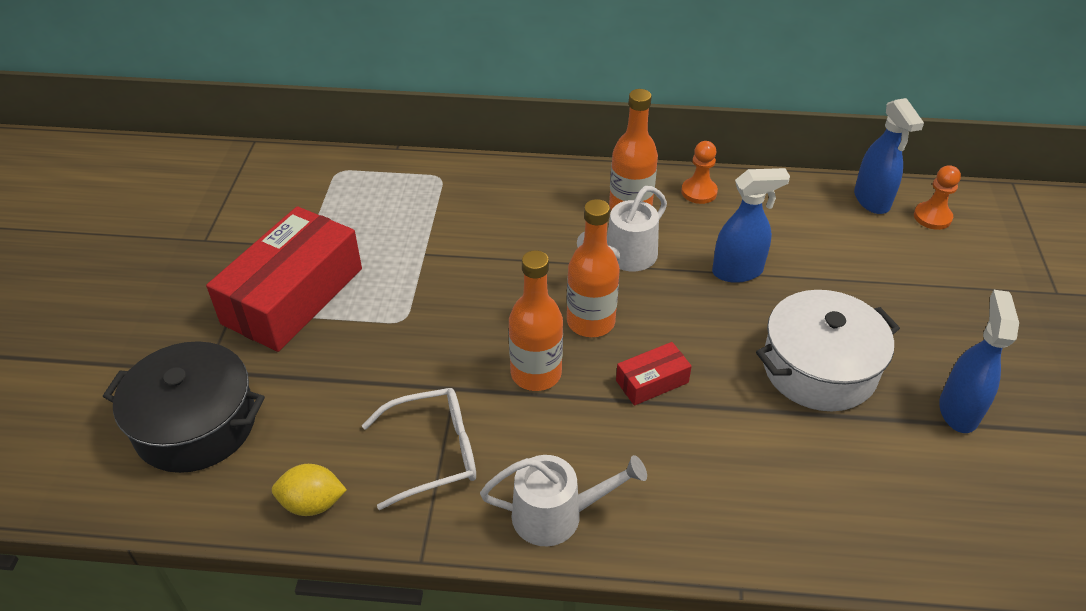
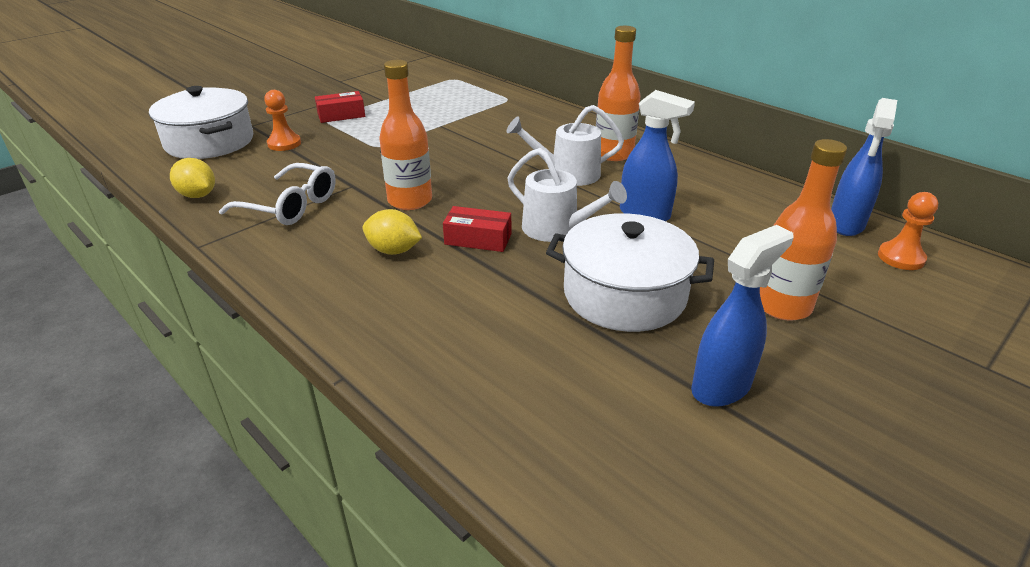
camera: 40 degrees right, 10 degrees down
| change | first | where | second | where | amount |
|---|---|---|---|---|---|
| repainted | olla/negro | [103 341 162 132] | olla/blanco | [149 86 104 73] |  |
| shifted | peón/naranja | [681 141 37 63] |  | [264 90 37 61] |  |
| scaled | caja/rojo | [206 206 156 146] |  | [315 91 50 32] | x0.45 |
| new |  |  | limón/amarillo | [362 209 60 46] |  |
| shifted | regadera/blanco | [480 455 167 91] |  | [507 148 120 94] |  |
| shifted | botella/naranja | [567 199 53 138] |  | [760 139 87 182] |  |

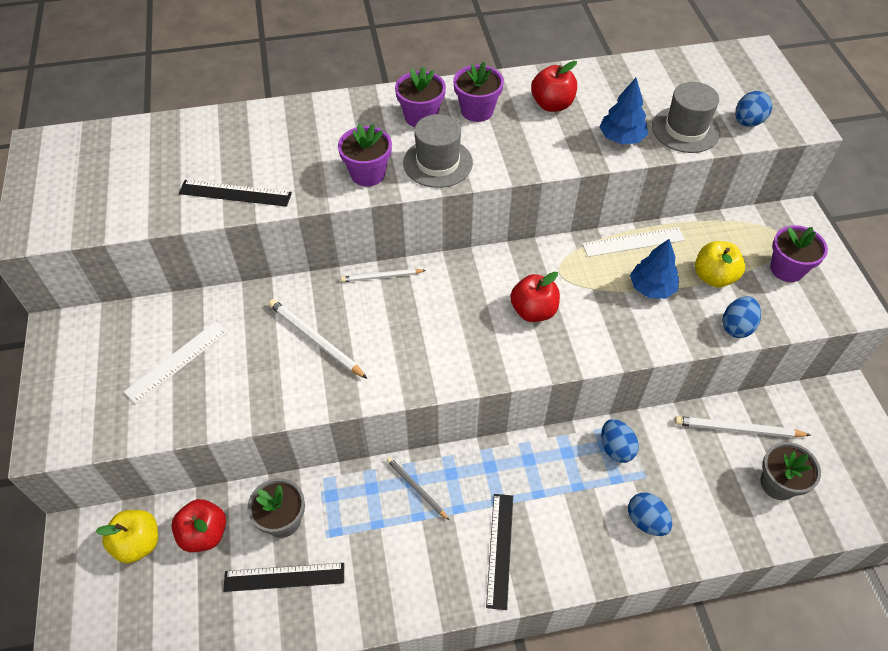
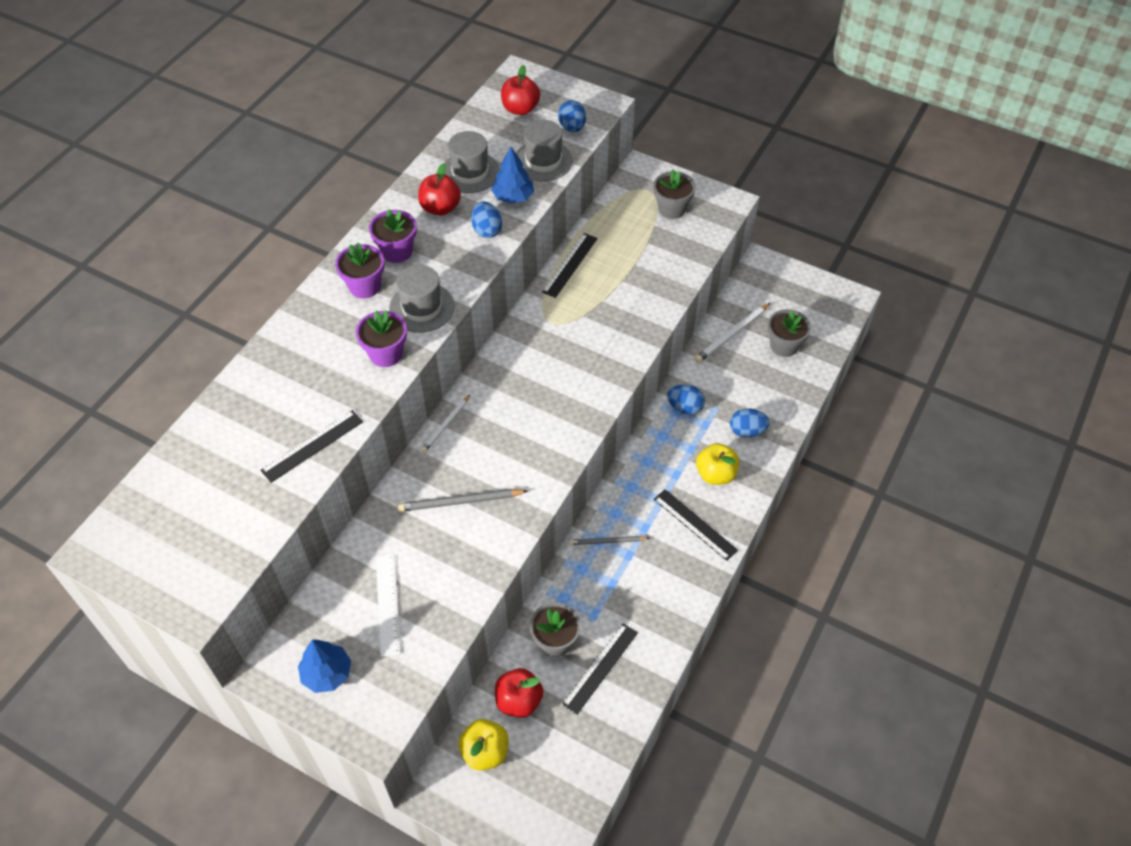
camera: 50 degrees left, 0 degrees up
| change | first | where | second | where | amount |
|---|---|---|---|---|---|
| shifted | árbol/azul | [630 239 49 60] |  | [298 640 53 53] |  |
| repainted | lápiz/blanco | [268 299 100 80] | lápiz/gris | [397 489 131 23] |  |
| new |  |  | sombrero/gris | [444 131 56 62] |  |
| shifted | huevo/azul | [722 296 39 42] |  | [471 201 31 37] |  |
| shifted | manzana/rojo | [510 272 50 50] |  | [501 65 39 50] |  |
| repainted | regla/blanco | [582 227 103 30] | regla/negro | [542 233 56 65] |  |
| repainted | maceta/morado | [770 225 58 57] | maceta/gris | [653 170 43 49] |  |
| shifted | manzana/amarillo | [695 241 50 46] |  | [696 443 43 42] |  |

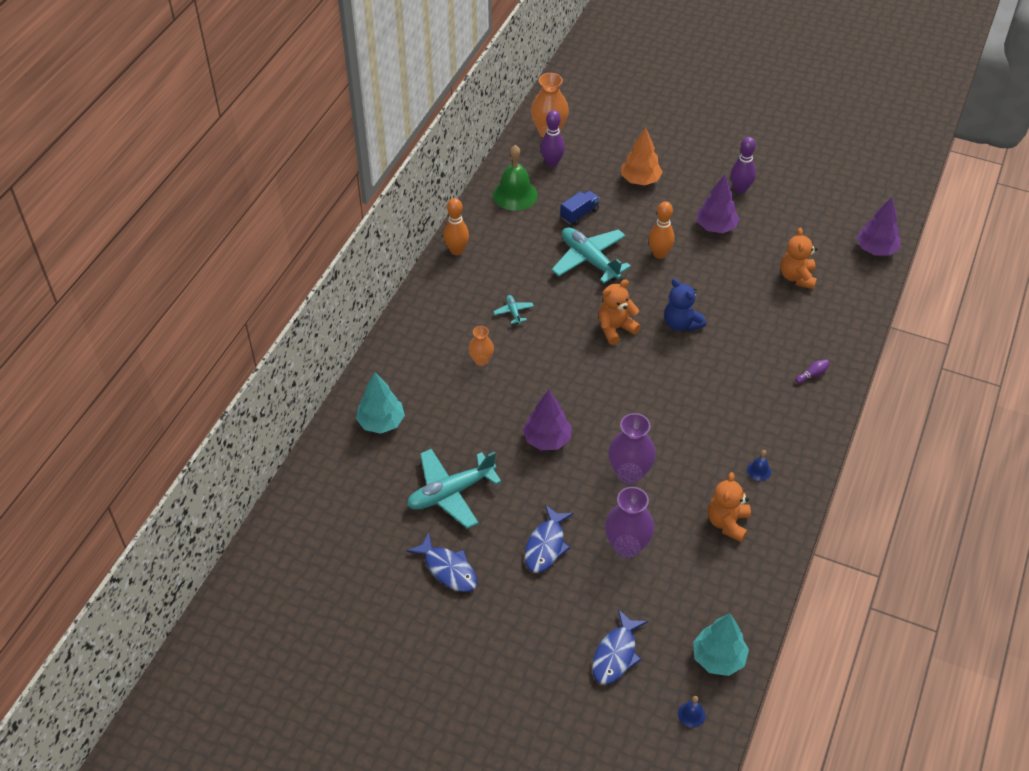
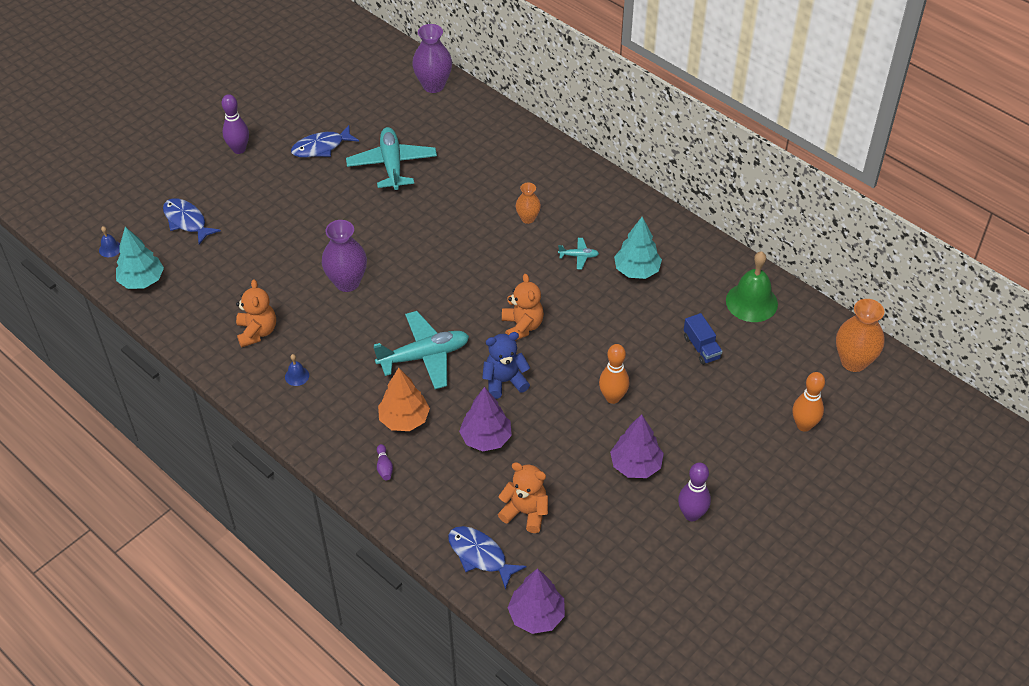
camera: 110 degrees right, 0 degrees up
| change | first | where | second | where | amount |
|---|---|---|---|---|---|
| shifted | bolo/morado | [540 110 25 57] |  | [221 94 28 60] |  |
| rotated | osito/naranja | [708 472 43 70] |  | [236 279 40 69] | 45 degrees clockwise |
| shifted | avión/turquesa | [551 227 80 56] |  | [373 311 96 78] |  |
| shifted | árbol/naranja | [621 128 42 57] |  | [378 368 52 63] |  |
| shifted | florero/morado | [605 487 49 71] |  | [412 24 40 69] |  |
| shifted | pez/azul | [525 505 49 68] |  | [448 526 78 64] |  |
| shifted | árbol/morado | [523 390 49 60] |  | [459 387 53 64] |  |
| shifted | árbol/turquesa | [356 372 49 62] |  | [614 217 48 62] |  |
| shifted | bolo/naranja | [443 198 26 57] |  | [792 372 33 60] |  |

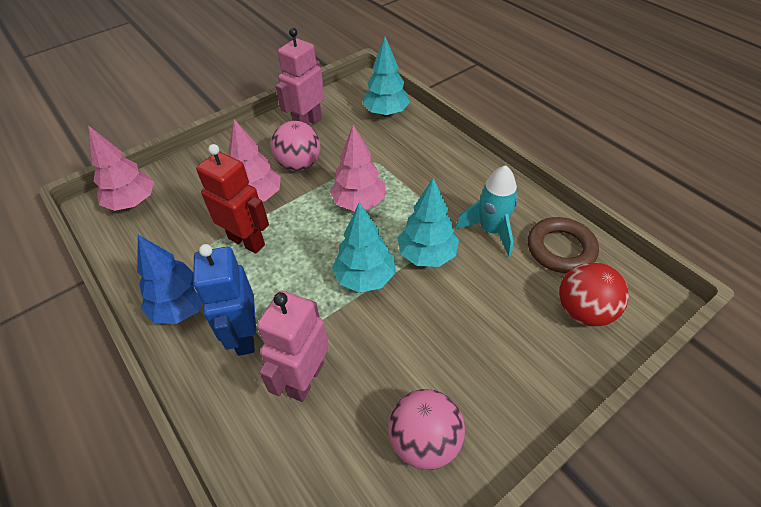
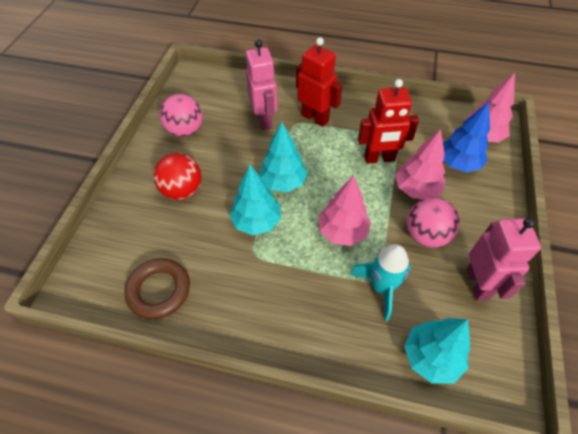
camera: 140 degrees right, 5 degrees up
| change | first | where | second | where | amount |
|---|---|---|---|---|---|
| shifted | pelota/rojo | [559 262 70 65] |  | [153 153 49 47] |  |
| repainted | robot/azul | [193 244 63 112] | robot/rojo | [296 37 47 90] |  |
| shifted | cohete/turquesa | [455 165 63 92] |  | [350 244 61 77] |  |
| shifted | árbol/azul | [137 235 66 89] |  | [443 102 47 71] |  |

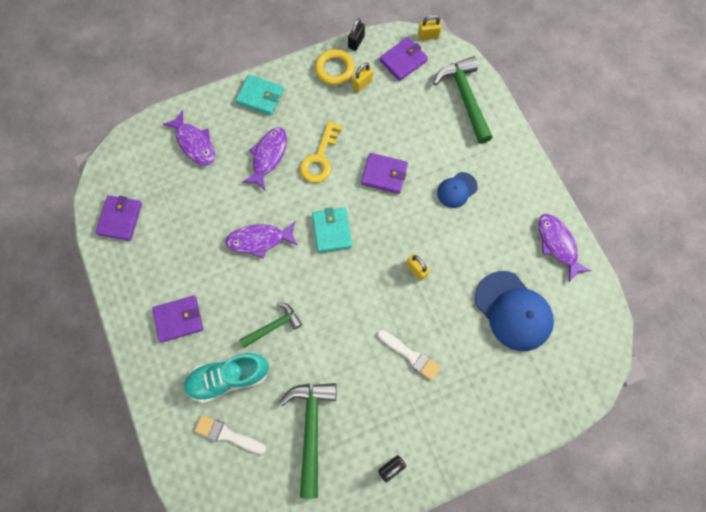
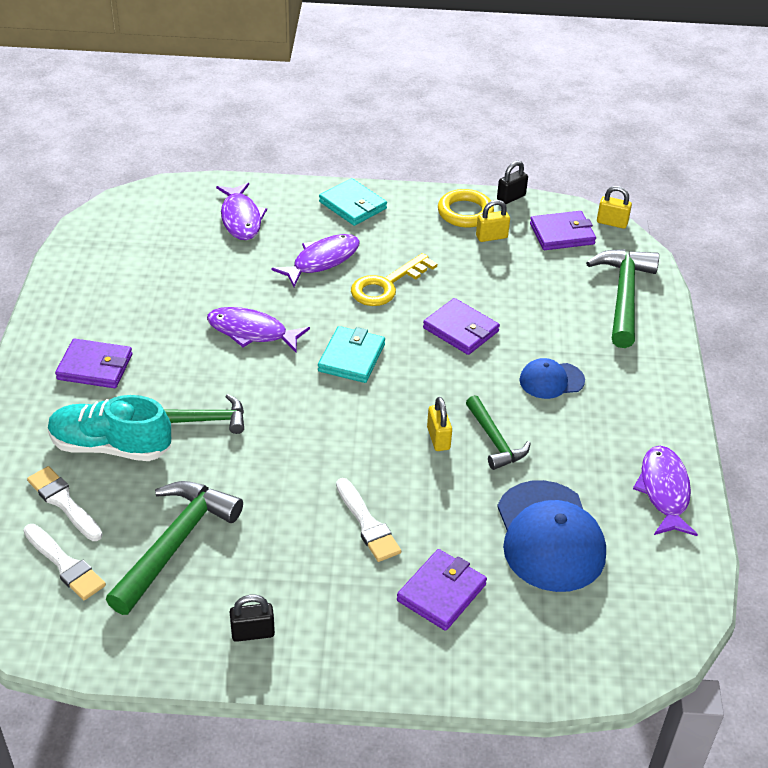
camera: 25 degrees right, 30 degrees down
| change | first | where | second | where | amount |
|---|---|---|---|---|---|
| new |  |  | pincel/blanco | [24 524 82 76] |  |
| shifted | cartera/morado | [95 195 47 46] |  | [397 549 90 82] |  |
| new |  |  | martillo/verde | [466 395 65 75] |  |

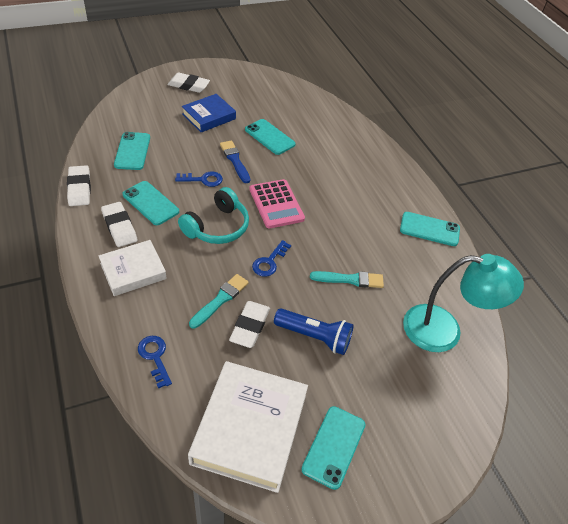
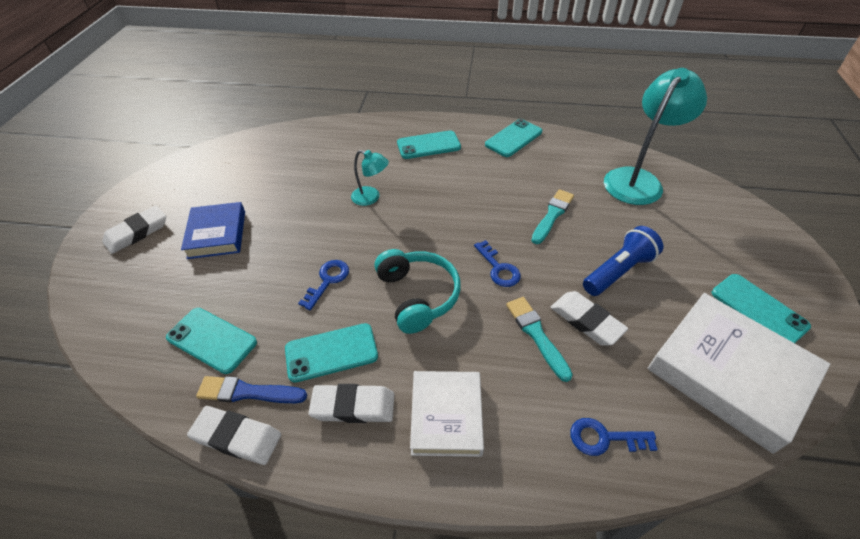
camera: 55 degrees left, 0 degrees up
| change | first | where | second | where | amount |
|---|---|---|---|---|---|
| shifted | pincel/azul | [220 141 30 42] |  | [196 376 111 27] |  |
| new |  |  | lámpara/turquesa | [351 150 38 56] |  |
| shifted | móvil/turquesa | [245 119 51 36] |  | [397 130 64 29] |  |
| gone | calculadora/rosa | [249 179 56 49] |  |  |  |

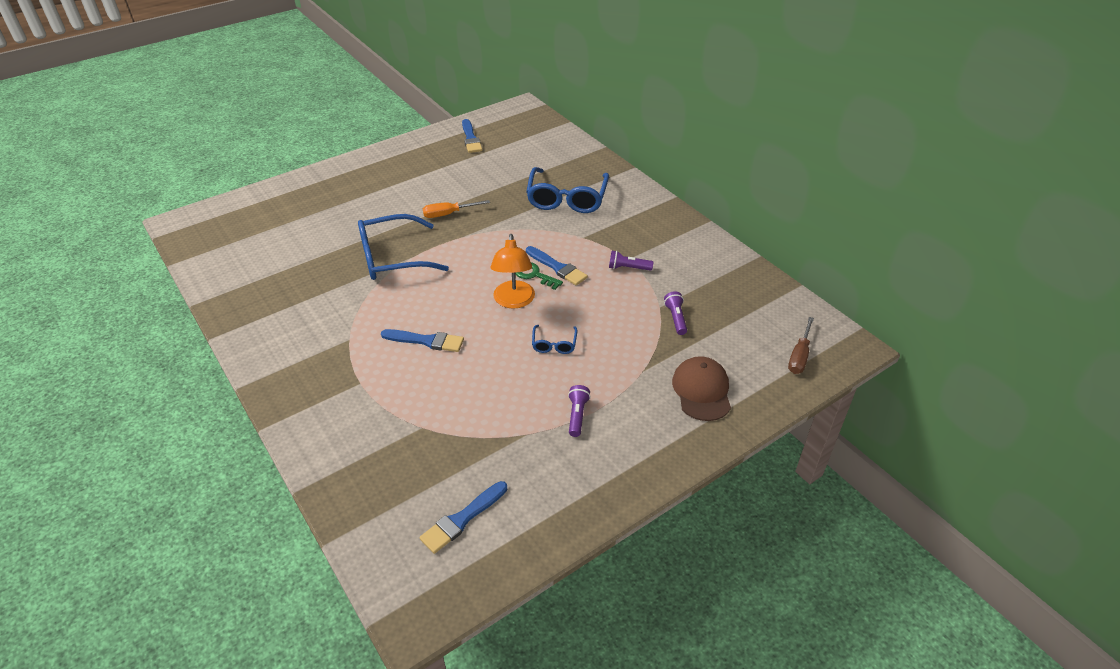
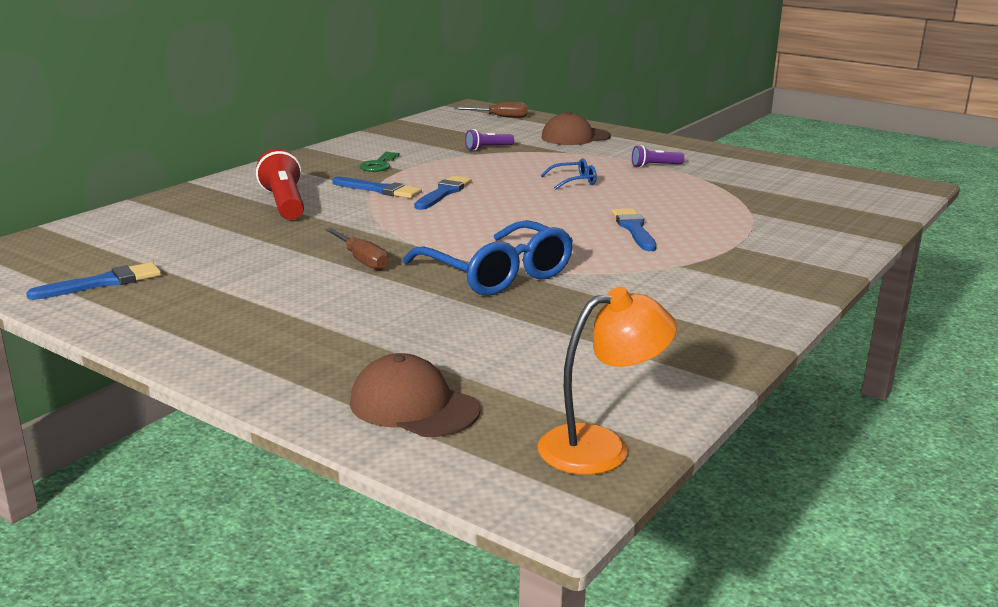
camera: 110 degrees left, 20 degrees down
| change | first | where | second | where | amount |
|---|---|---|---|---|---|
| swapped | gafas/azul | [526 167 83 46] | lámpara de mano/rojo | [256 149 48 71] |  |
| repainted | destornillador/naranja | [423 200 67 18] | destornillador/marrón | [325 228 63 43] |  |
| shifted | pincel/azul | [420 481 87 73] |  | [332 177 90 21] |  |
| new |  |  | gorra/marrón | [350 353 130 84] |  |
| shifted | llave/verde | [515 262 48 28] |  | [360 152 39 20] |  |
| shifted | lámpara/naranja | [491 234 44 75] |  | [538 287 139 188] |  |
| gone | lámpara de mano/morado | [609 251 44 20] |  |  |  |

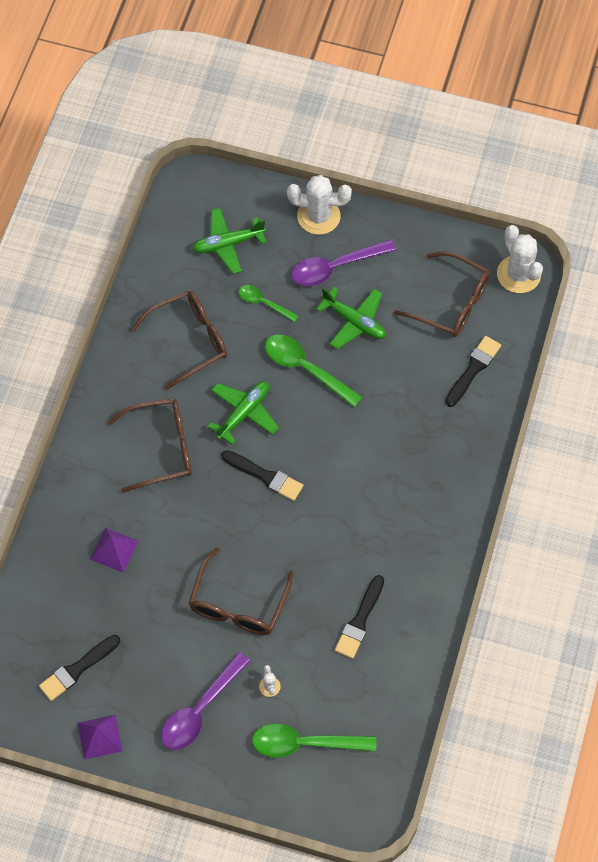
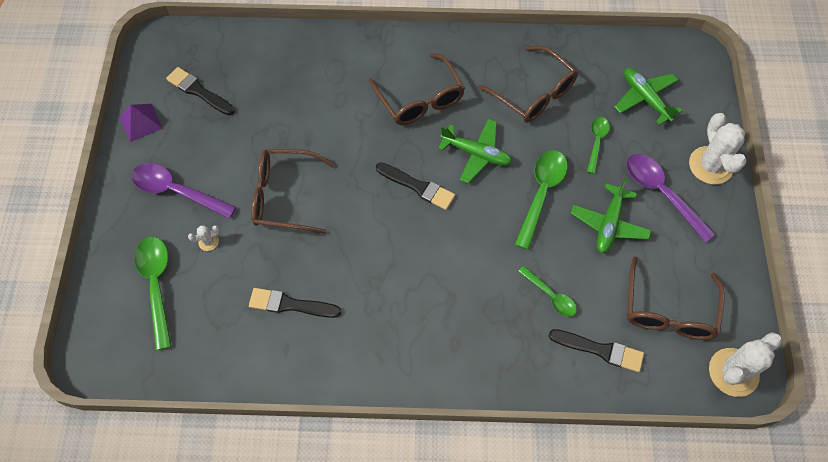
camera: 75 degrees right, 0 degrees up
| change | first | where | second | where | amount |
|---|---|---|---|---|---|
| rotated | pincel/negro | [221 450 82 51] |  | [376 162 79 48] | 75 degrees counterclockwise |
| new |  |  | cuchara/verde | [518 266 59 51] |  |
| gone | pirámide/morado | [90 528 49 45] |  |  |  |

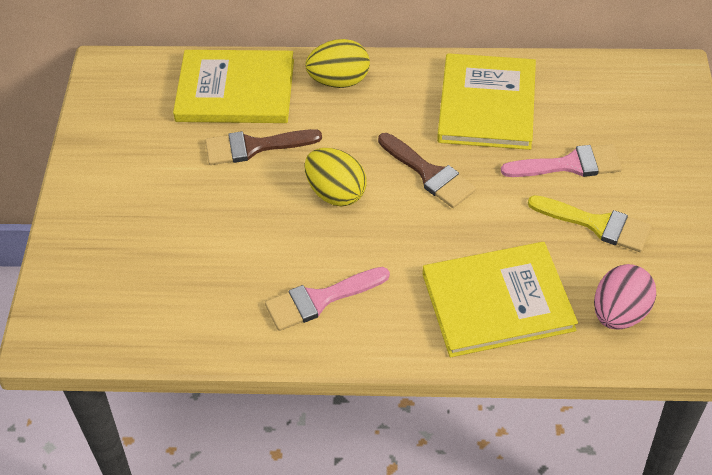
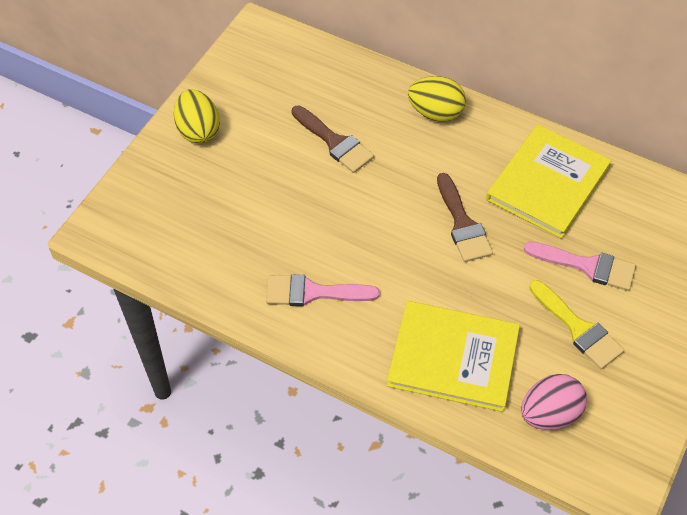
camera: 25 degrees right, 5 degrees up
| change | first | where | second | where | amount |
|---|---|---|---|---|---|
| shifted | huevo/amarillo | [305 148 62 58] |  | [174 89 46 55] |  |
| rotated | pincel/marrón | [205 129 117 36] |  | [292 106 82 67] | 150 degrees counterclockwise |
| gone | libro/amarillo | [173 50 121 73] |  |  |  |

